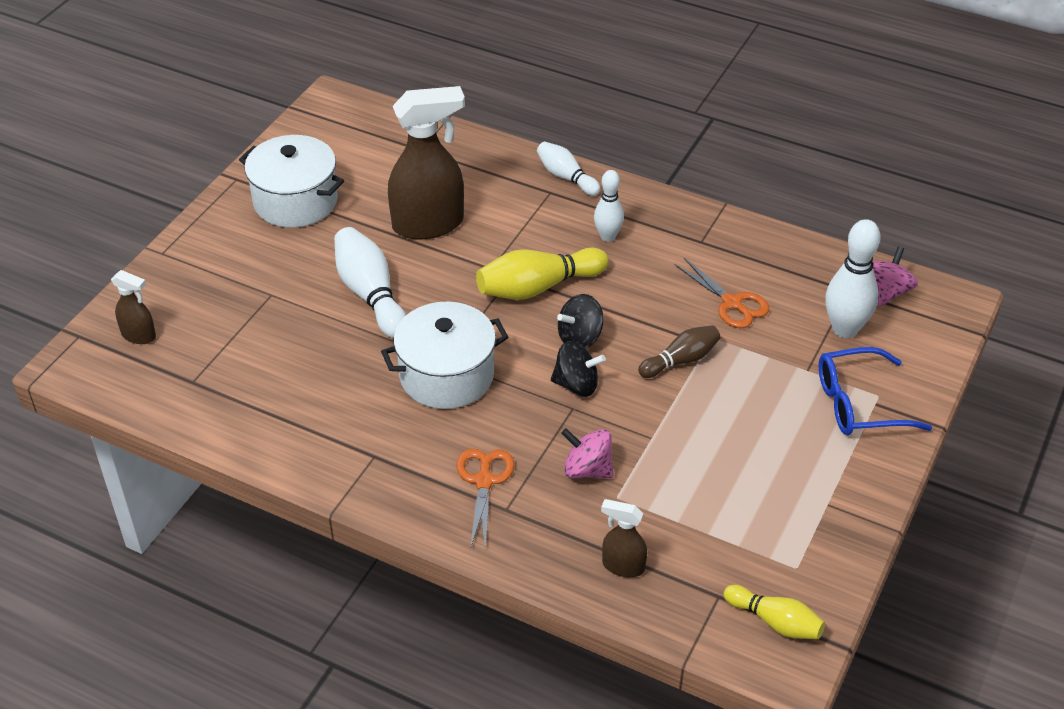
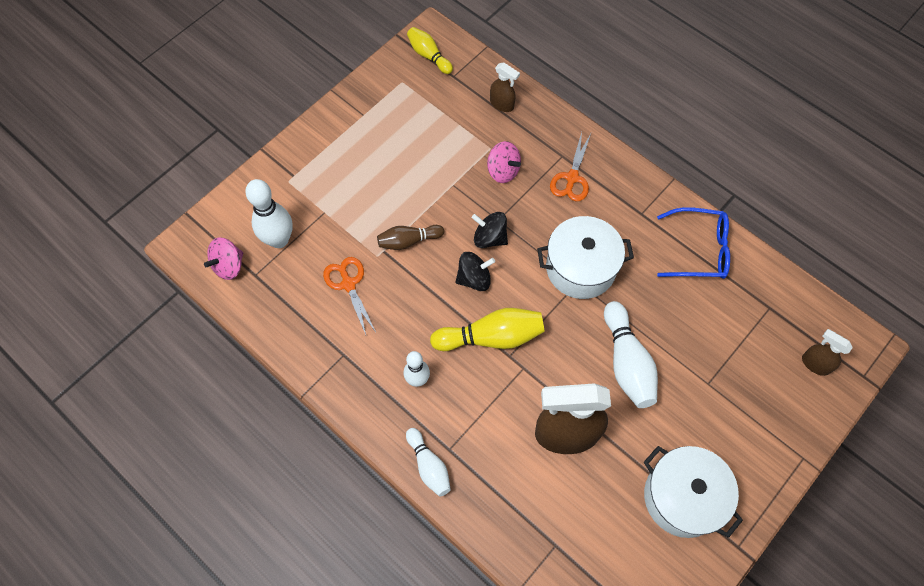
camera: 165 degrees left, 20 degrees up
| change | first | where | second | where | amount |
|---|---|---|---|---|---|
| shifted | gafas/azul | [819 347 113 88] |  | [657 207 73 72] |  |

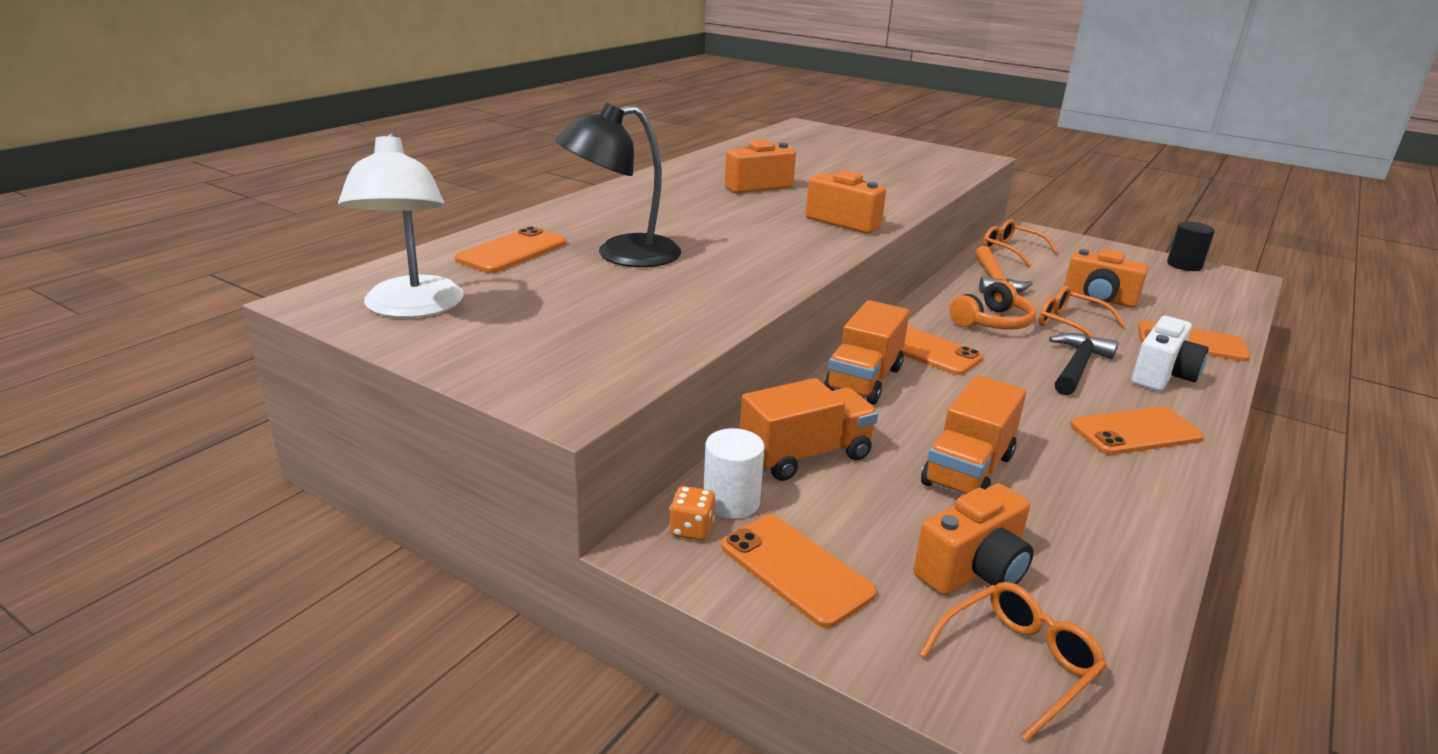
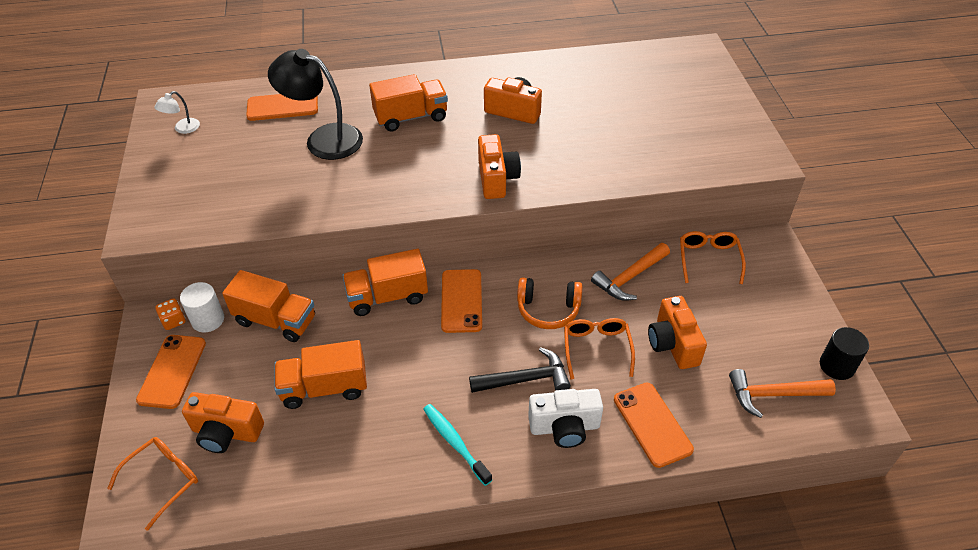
camera: 50 degrees right, 20 degrees up
| change | first | where | second | where | amount |
|---|---|---|---|---|---|
| rotated | gafas/naranja | [919 582 188 160] |  | [107 437 91 94] | 60 degrees counterclockwise |
| scaled | lámpara/blanco | [338 132 126 186] |  | [155 91 45 43] | x0.45 |
| new |  |  | camión/naranja | [369 74 79 58] |  |
| swapped | móvil/naranja | [1070 407 134 48] | cepillo de dientes/turquesa | [423 404 69 82] |  |
| new |  |  | martillo/naranja | [729 369 107 49] |  |

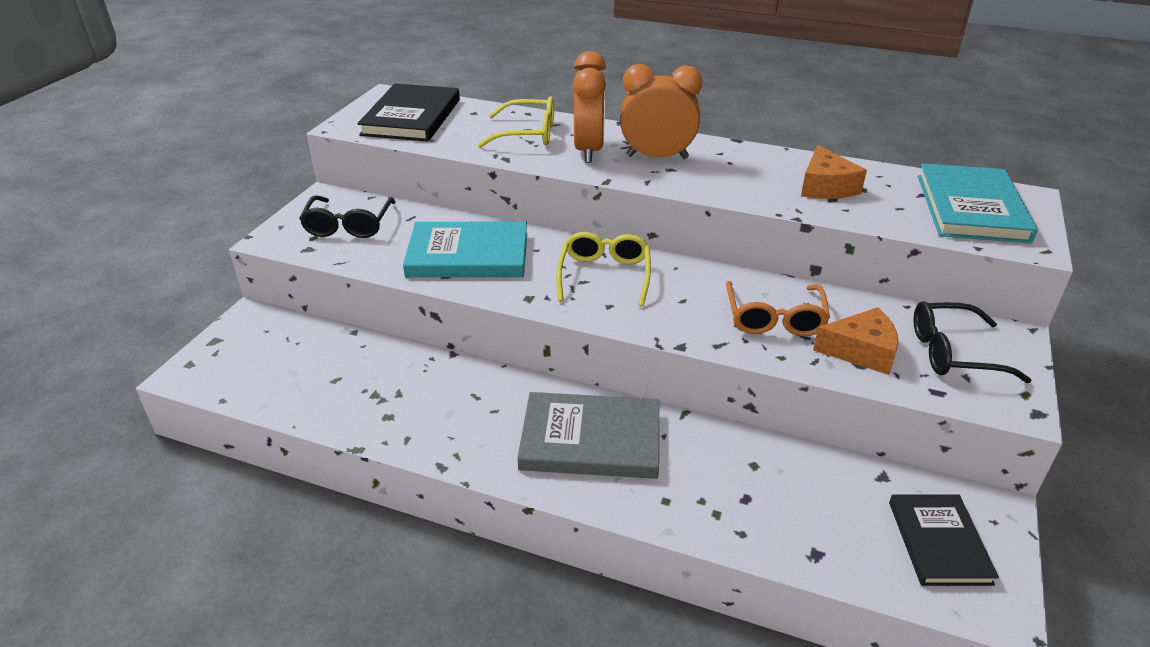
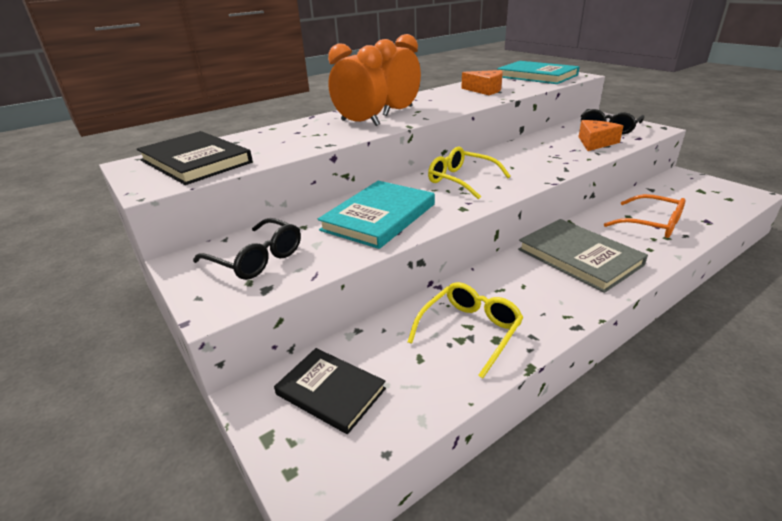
camera: 55 degrees left, 5 degrees down
| change | first | where | second | where | amount |
|---|---|---|---|---|---|
| shifted | libro/negro | [889 494 110 92] |  | [274 348 112 86] |  |
| shifted | gafas/amarillo | [478 96 76 52] |  | [408 282 116 97] |  |
| rotated | libro/gris | [517 392 142 87] |  | [518 219 130 74] | 75 degrees counterclockwise |
| shifted | gafas/naranja | [726 281 104 55] |  | [604 194 82 44] |  |

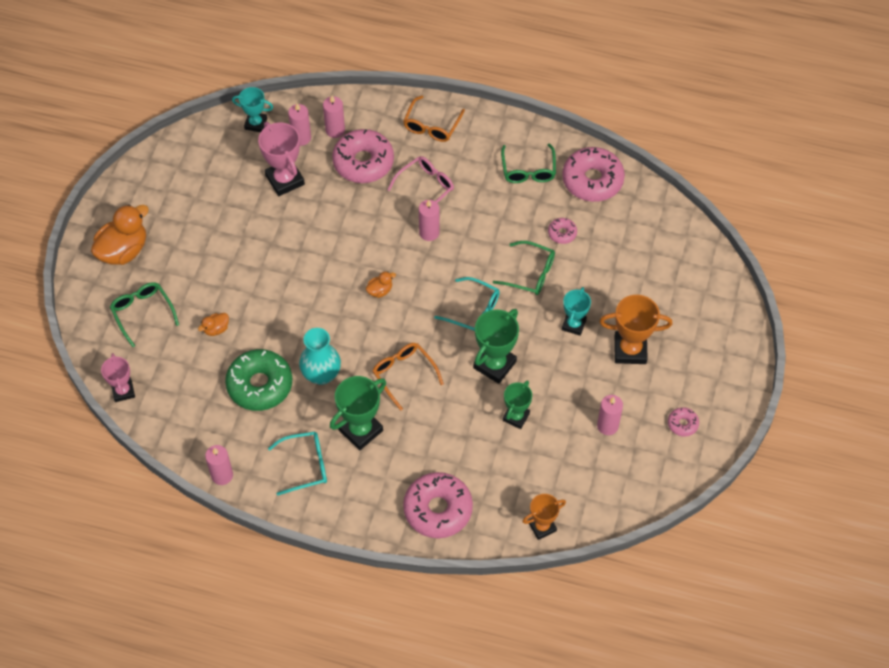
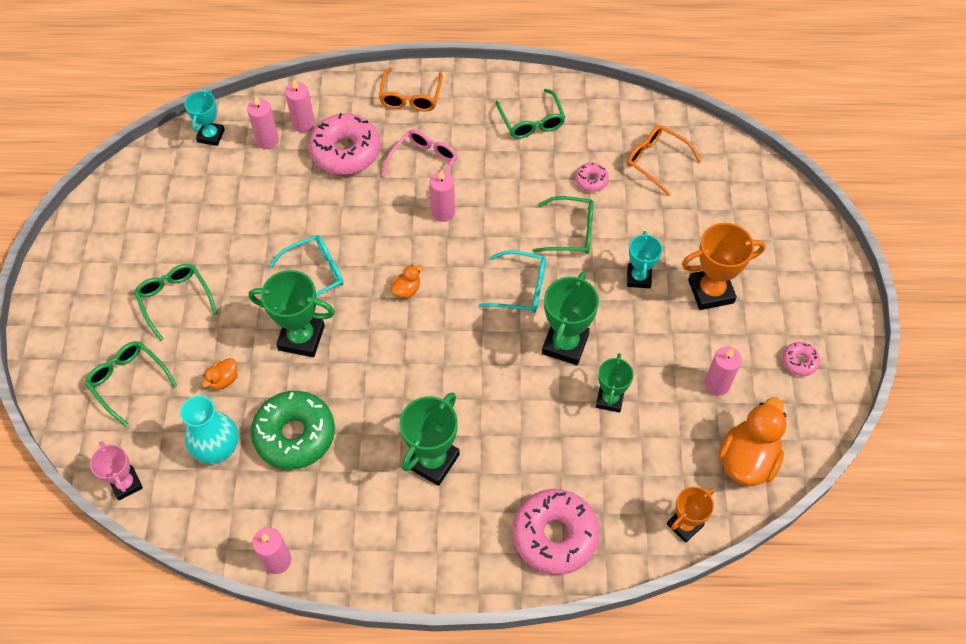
camera: 15 degrees left, 0 degrees up
| change | first | where | second | where | amount |
|---|---|---|---|---|---|
| new |  |  | gafas/verde | [134 264 83 77] |  |
| shifted | florero/turquesa | [299 328 42 57] |  | [180 395 59 69] |  |
| rotated | trofeo/turquesa | [232 87 41 45] |  | [185 89 40 57] | 75 degrees counterclockwise |
| new |  |  | trofeo/verde | [249 270 86 87] |  |
| shifted | gafas/turquesa | [268 432 59 64] |  | [269 235 75 61] |  |
| shifted | gafas/naranja | [373 343 71 68] |  | [627 125 75 71] |  |
| shifted | pato/naranja | [91 205 58 60] |  | [718 397 69 89] |  |
| gone | trofeo/rosa | [258 122 47 74] |  |  |  |
| gone | rosquilla/rosa | [562 147 63 55] |  |  |  |

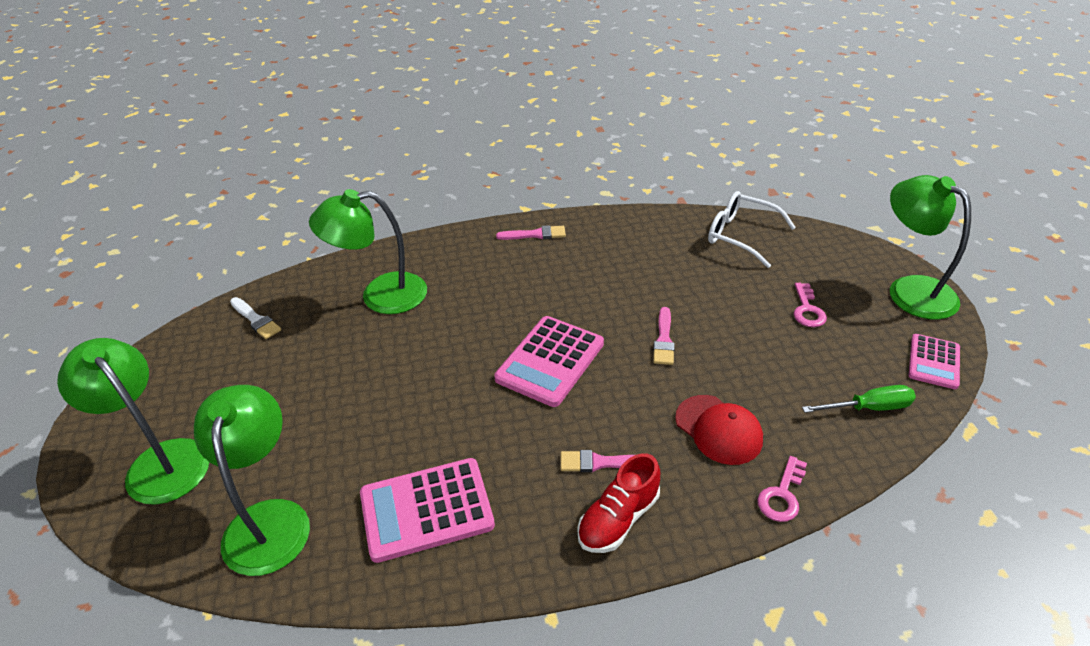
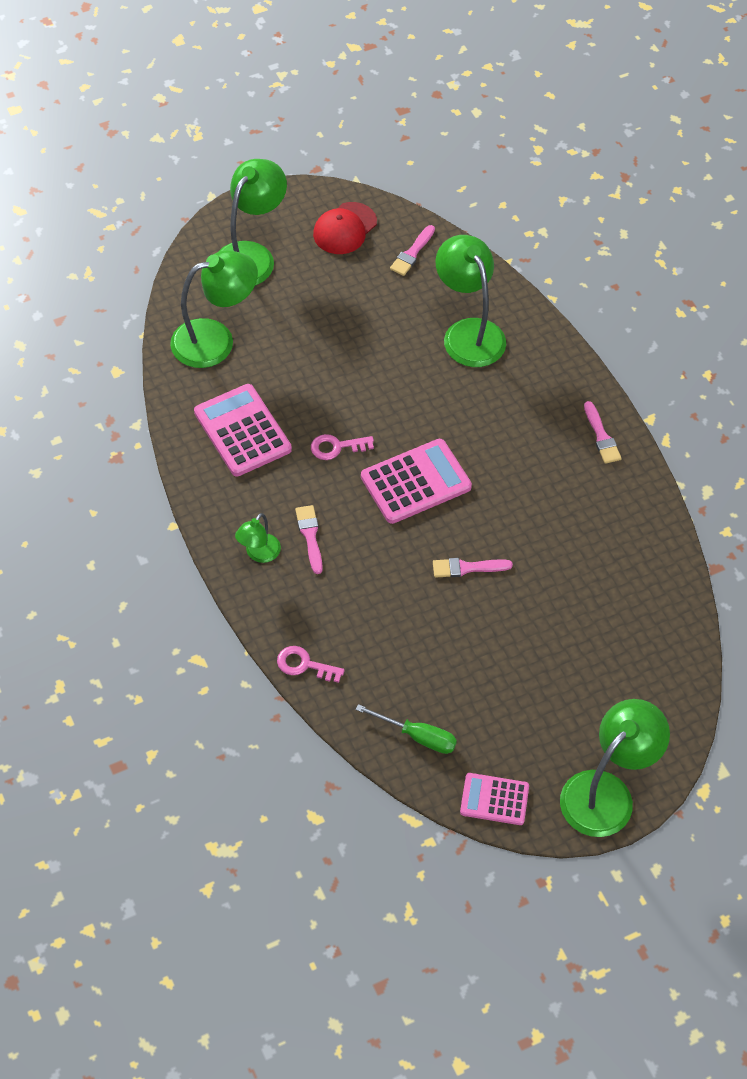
camera: 75 degrees right, 15 degrees up
| change | first | where | second | where | amount |
|---|---|---|---|---|---|
| swapped | zapato/rojo | [578 453 82 100] | lámpara/verde | [235 513 46 50] |  |
| shifted | llave/rosa | [794 283 33 44] |  | [311 434 63 26] |  |
| shifted | gorra/rojo | [675 395 88 70] |  | [313 202 64 52] |  |
| rotated | destornillador/verde | [802 385 114 28] |  | [355 704 102 50] | 45 degrees counterclockwise |
| rotated | calculadora/rosa | [494 316 110 91] |  | [361 439 111 85] | 135 degrees clockwise |
| repainted | pincel/blanco | [230 297 51 42] | pincel/rosa | [390 225 45 51] |  |
| gone | gafas/blanco | [708 191 88 77] |  |  |  |

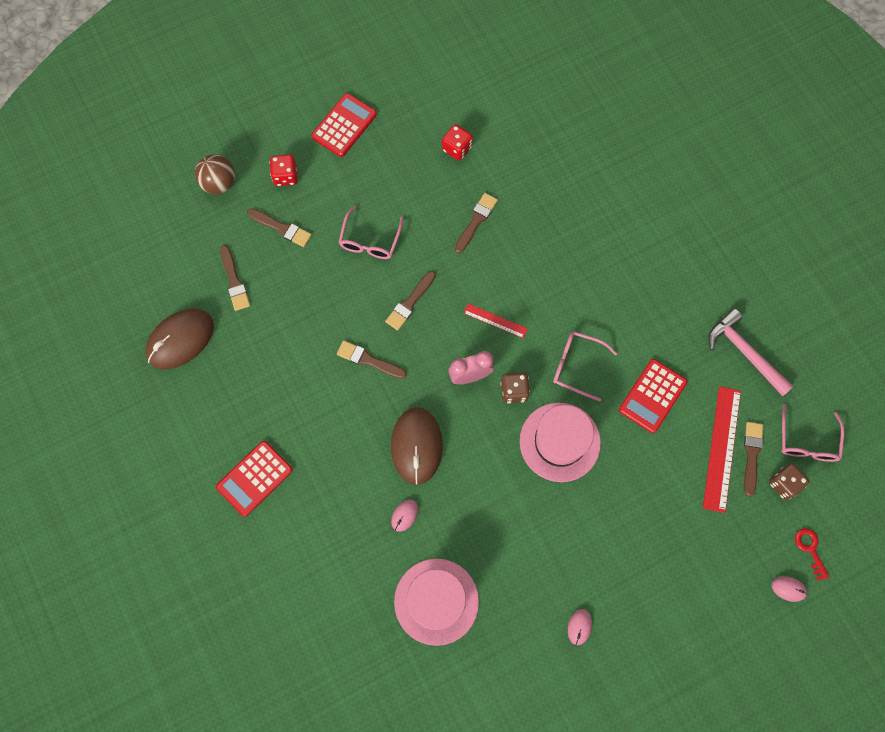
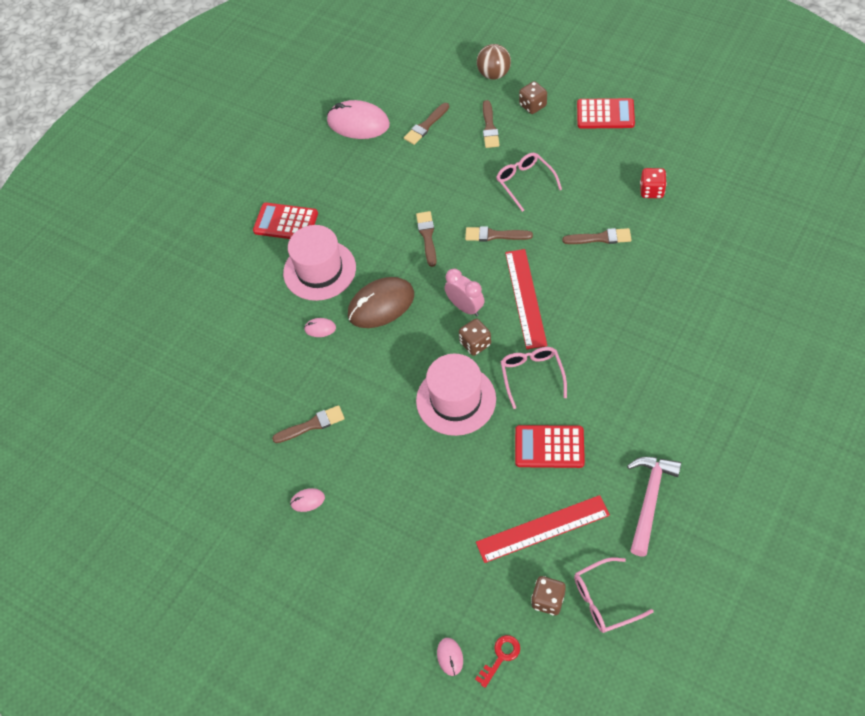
camera: 65 degrees right, 15 degrees down
| change | first | where | second | where | amount |
|---|---|---|---|---|---|
| shifted | pincel/marrón | [744 422 20 75] |  | [272 405 73 38] |  |
| shifted | sombrero/rosa | [394 558 85 88] |  | [283 225 73 76] |  |
| repainted | ratón/marrón | [145 309 69 60] | ratón/rosa | [327 100 63 39] |  |
| rotated | gafas/rosa | [339 205 64 54] |  | [496 153 66 59] | 75 degrees clockwise |
| scaled | regla/rojo | [464 303 64 35] |  | [505 249 42 100] | x1.87 |
| repainted | dado/rojo | [270 154 28 32] | dado/marrón | [519 81 28 33] |  |

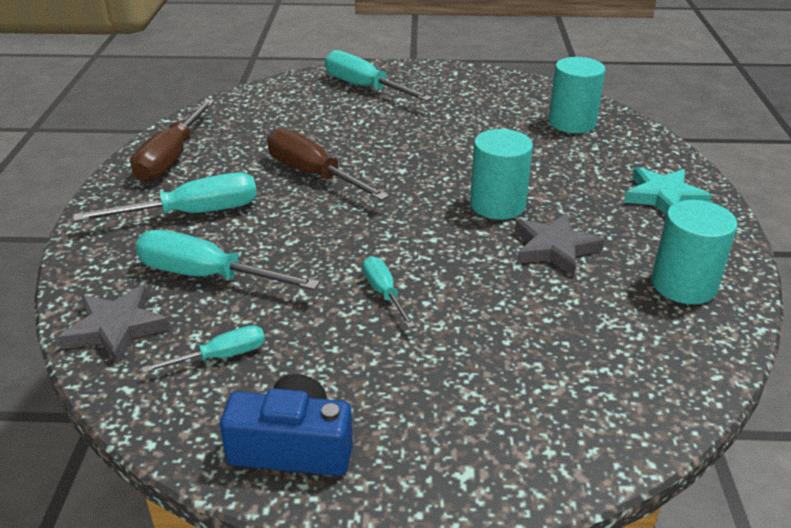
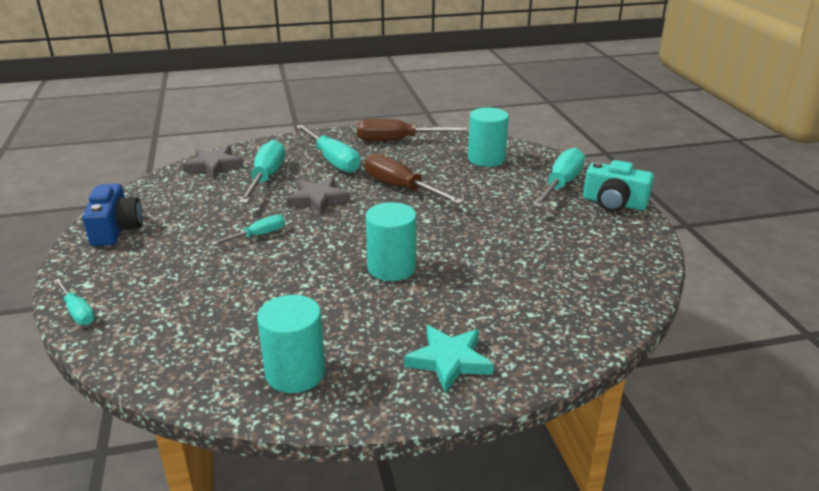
camera: 75 degrees right, 5 degrees down
| change | first | where | second | where | amount |
|---|---|---|---|---|---|
| shifted | destornillador/turquesa | [142 325 123 48] |  | [53 279 42 46] |  |
| shifted | estrella/gris | [515 213 90 64] |  | [286 177 65 38] |  |
| rotated | destornillador/marrón | [267 128 122 73] |  | [365 153 99 51] | 75 degrees counterclockwise |
| shifted | cilindro/turquesa | [549 57 57 76] |  | [468 107 41 60] |  |
| new |  |  | cámara/turquesa | [583 160 71 52] |  |

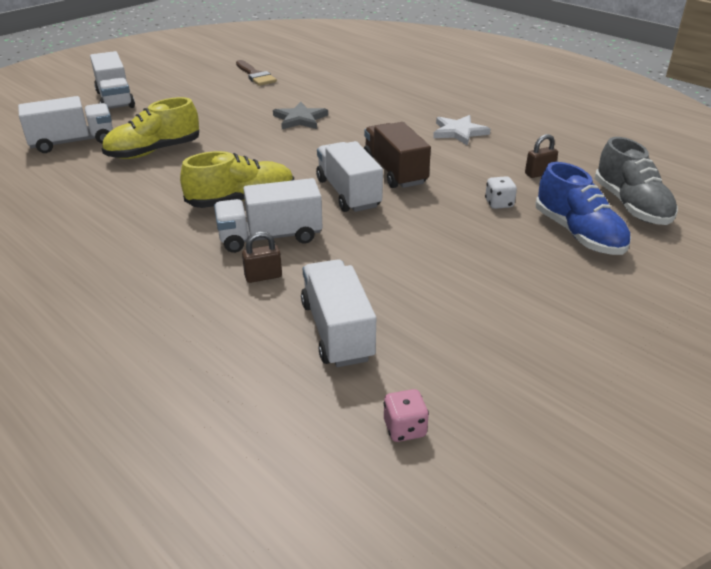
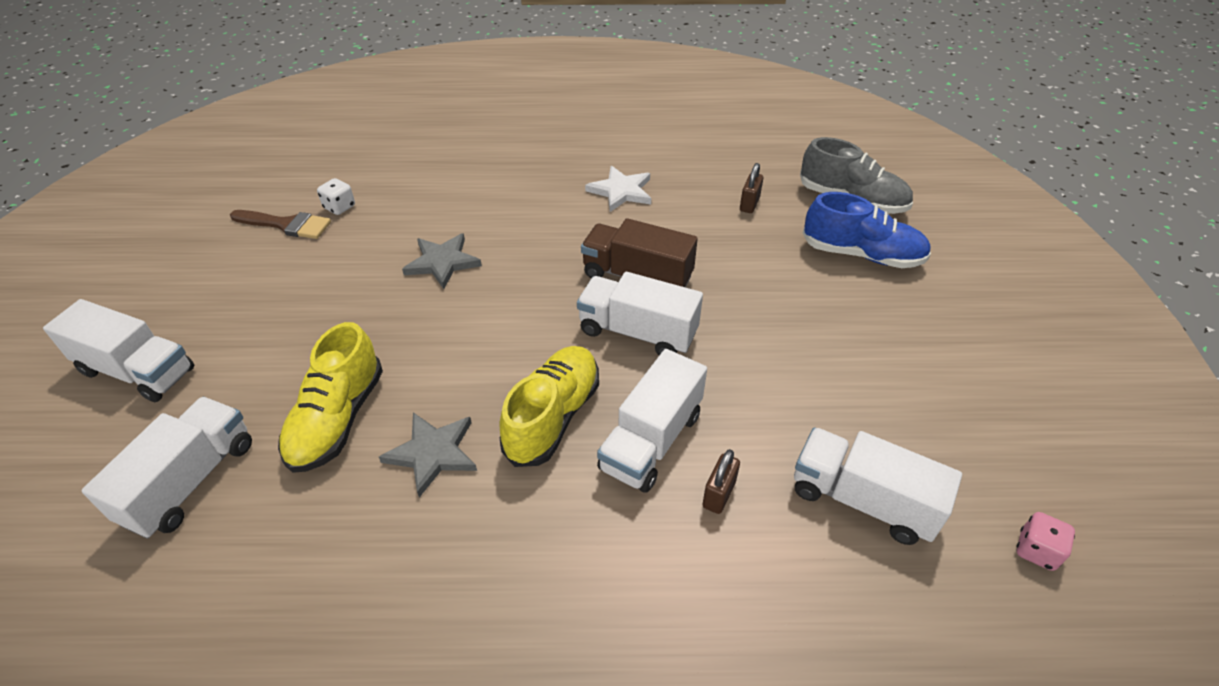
camera: 45 degrees left, 10 degrees up
| change | first | where | second | where | amount |
|---|---|---|---|---|---|
| shifted | dado/blanco | [485 176 32 33] |  | [317 178 38 37] |  |
| new |  |  | estrella/gris | [379 412 98 86] |  |

